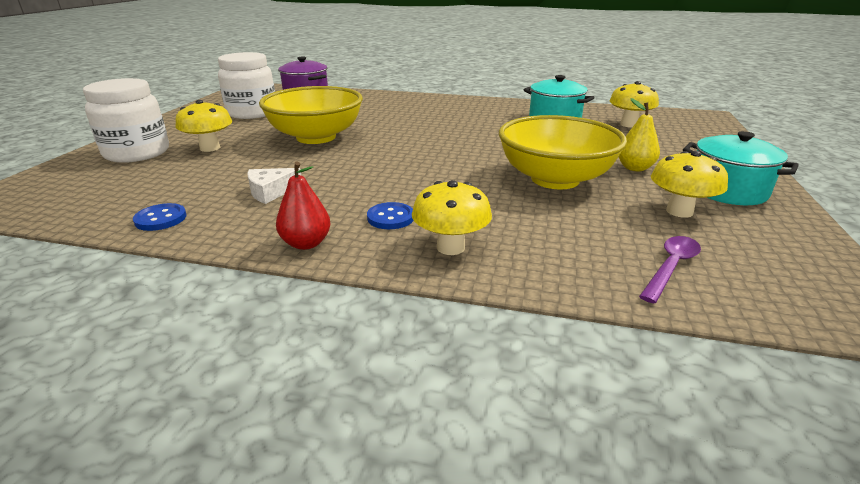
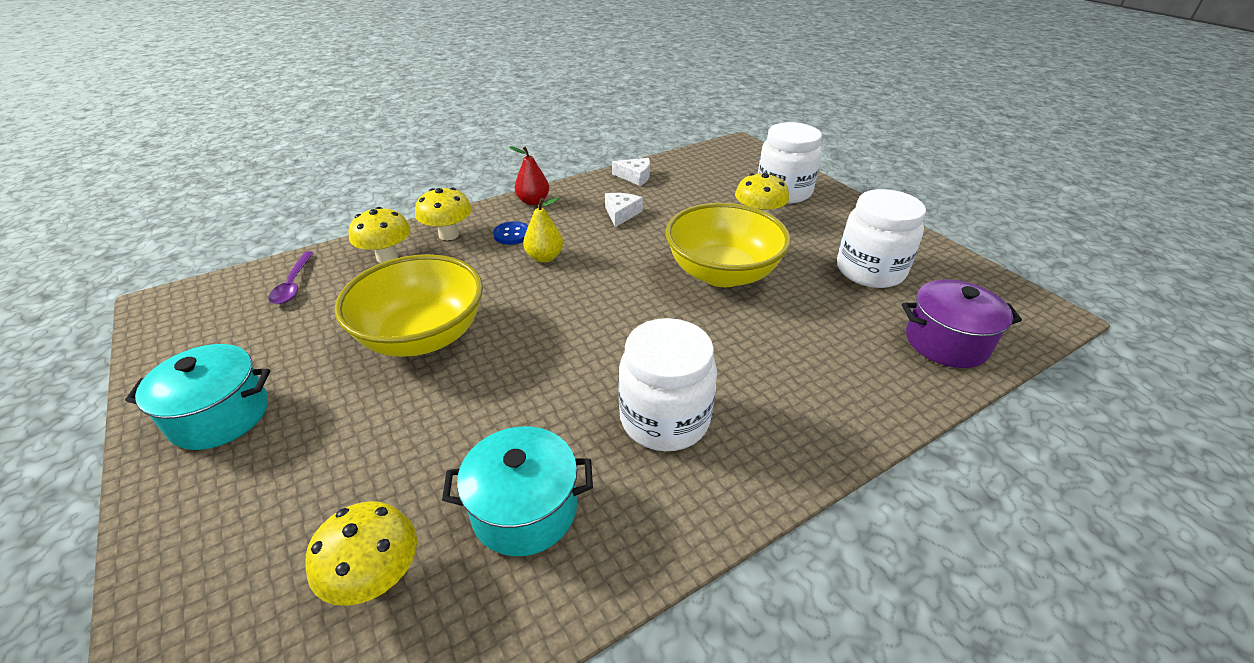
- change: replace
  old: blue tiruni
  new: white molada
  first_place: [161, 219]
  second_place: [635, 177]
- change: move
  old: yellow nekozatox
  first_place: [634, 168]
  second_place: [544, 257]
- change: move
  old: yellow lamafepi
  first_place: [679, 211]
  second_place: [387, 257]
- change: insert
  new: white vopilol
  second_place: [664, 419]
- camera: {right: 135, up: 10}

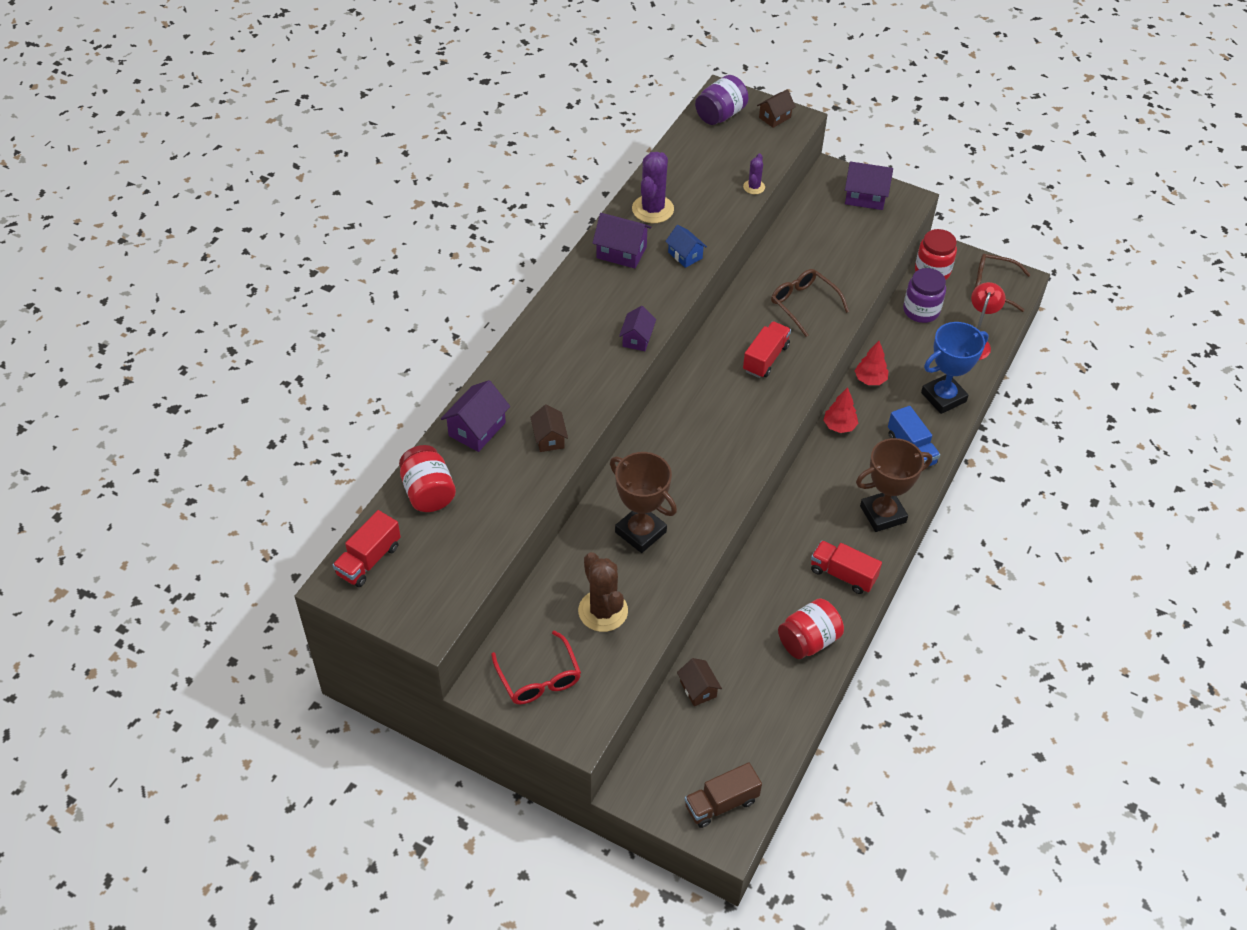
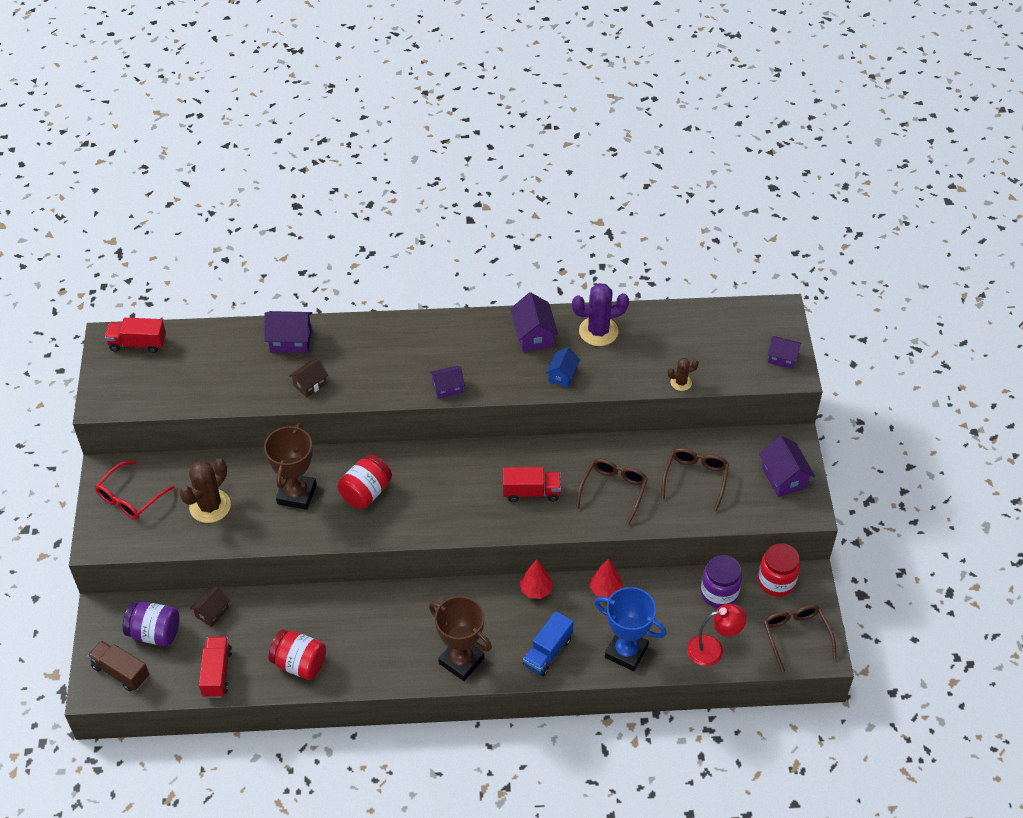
- change: move
  old: red vopilol
  first_place: [428, 492]
  second_place: [366, 492]
- change: move
  old: purple vopilol
  first_place: [720, 115]
  second_place: [154, 633]
- change: recolor
  old: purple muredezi
  new: brown muredezi
  first_place: [754, 187]
  second_place: [681, 383]
- change: recolor
  old: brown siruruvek
  new: purple siruruvek
  first_place: [774, 117]
  second_place: [782, 358]
- change: move
  old: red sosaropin
  first_place: [843, 574]
  second_place: [217, 673]
- change: insert
  new: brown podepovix
  second_place: [695, 479]
- camera: {right: 60, up: 0}

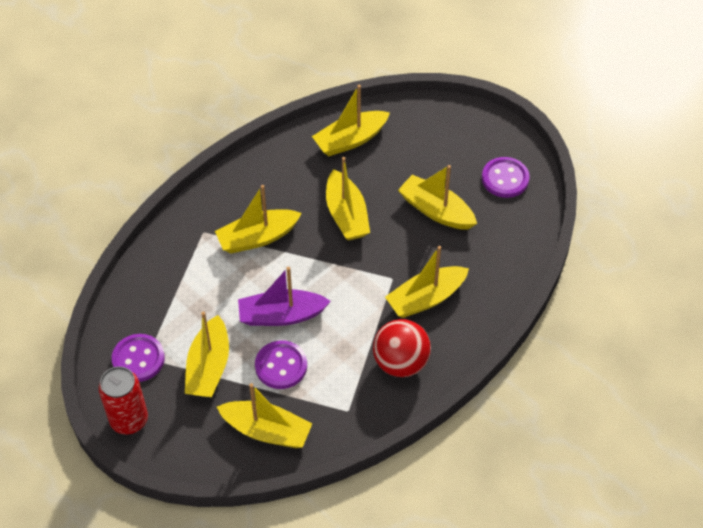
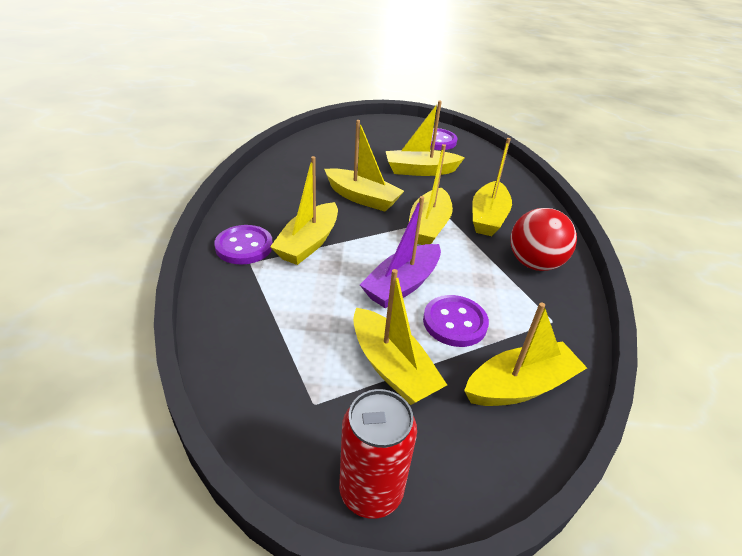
- change: move
  old: purple tiruni
  first_place: [138, 359]
  second_place: [244, 246]
- change: move
  old: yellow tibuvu
  first_place: [350, 140]
  second_place: [428, 226]
- camera: {right: -45, up: -15}

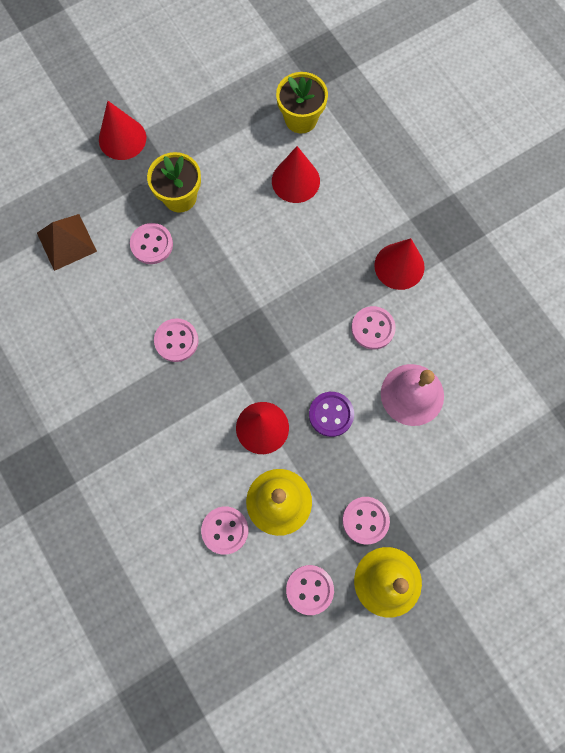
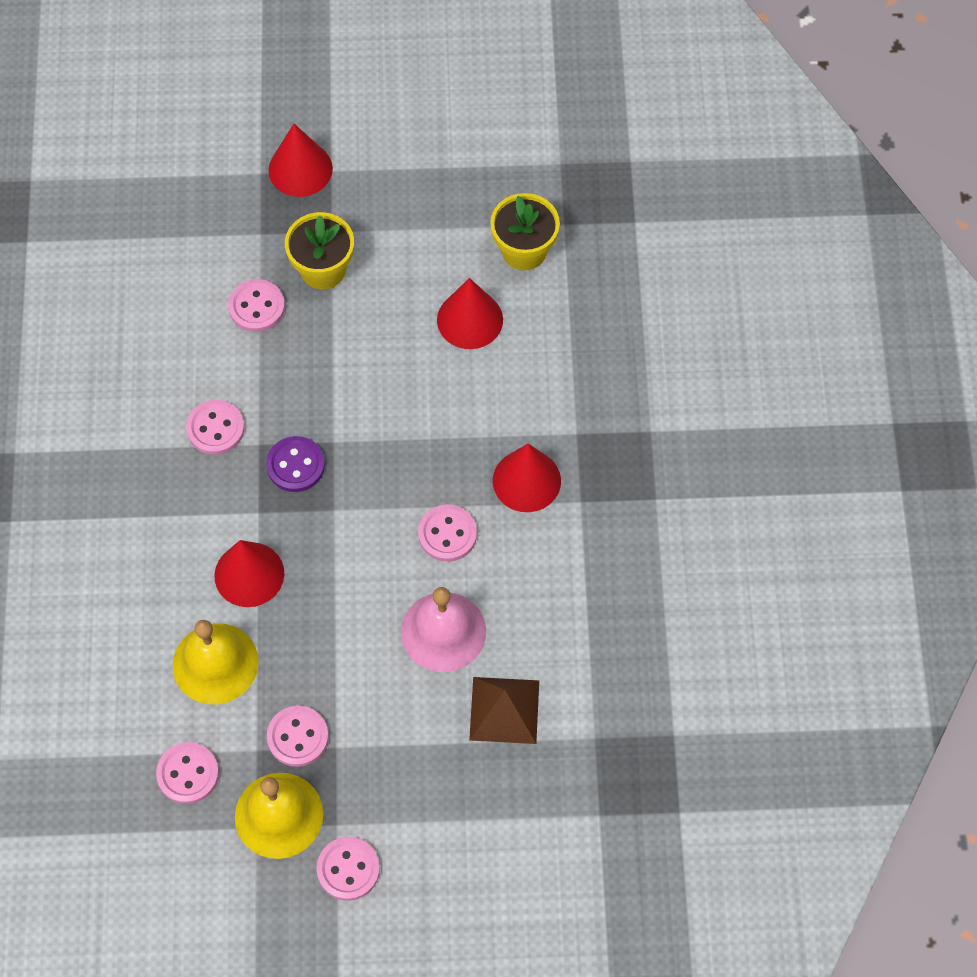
- change: move
  old: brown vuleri
  first_place: [66, 242]
  second_place: [504, 710]
- change: move
  old: pink tiruni
  first_place: [225, 530]
  second_place: [348, 869]
- change: move
  old: purple tiruni
  first_place: [331, 414]
  second_place: [295, 465]
- camera: {right: 30, up: -10}

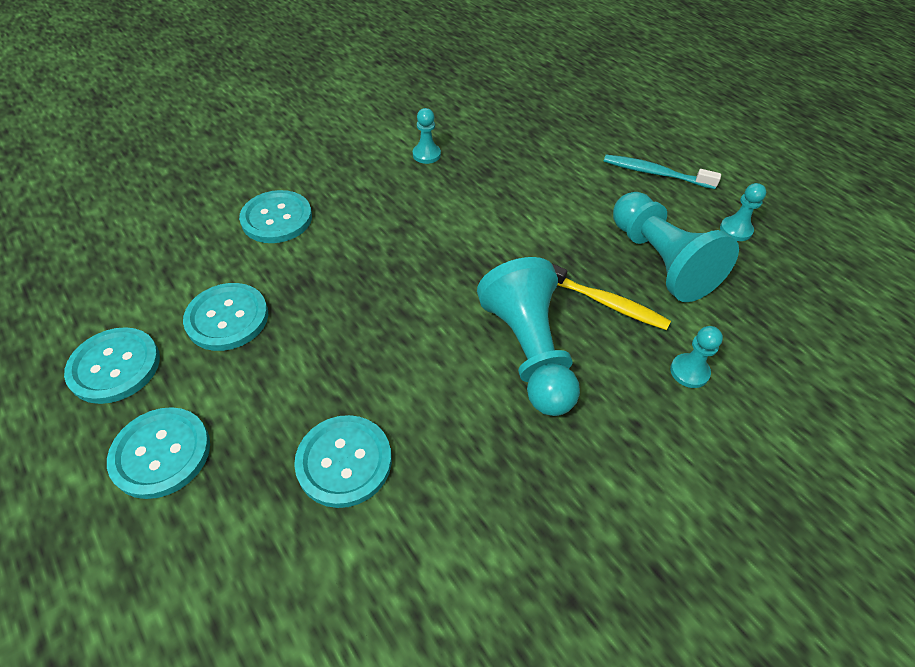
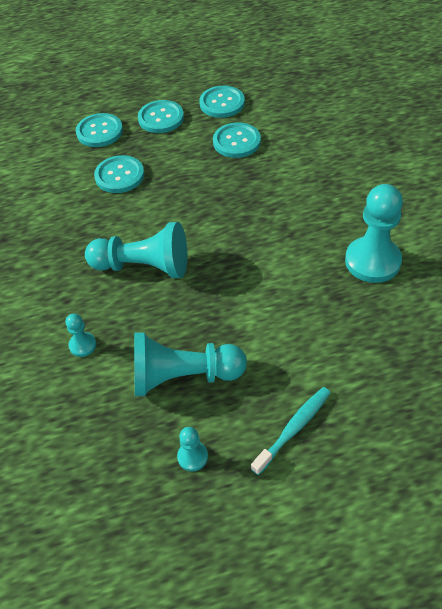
- change: move
  old: turquoise tiruni
  first_place: [277, 218]
  second_place: [99, 131]
- change: resize
  old: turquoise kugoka
  first_place: [426, 155]
  second_place: [372, 261]
  factor: 2.17
- change: delete
  old: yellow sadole
  first_place: [605, 302]
- camera: {right: 115, up: 0}

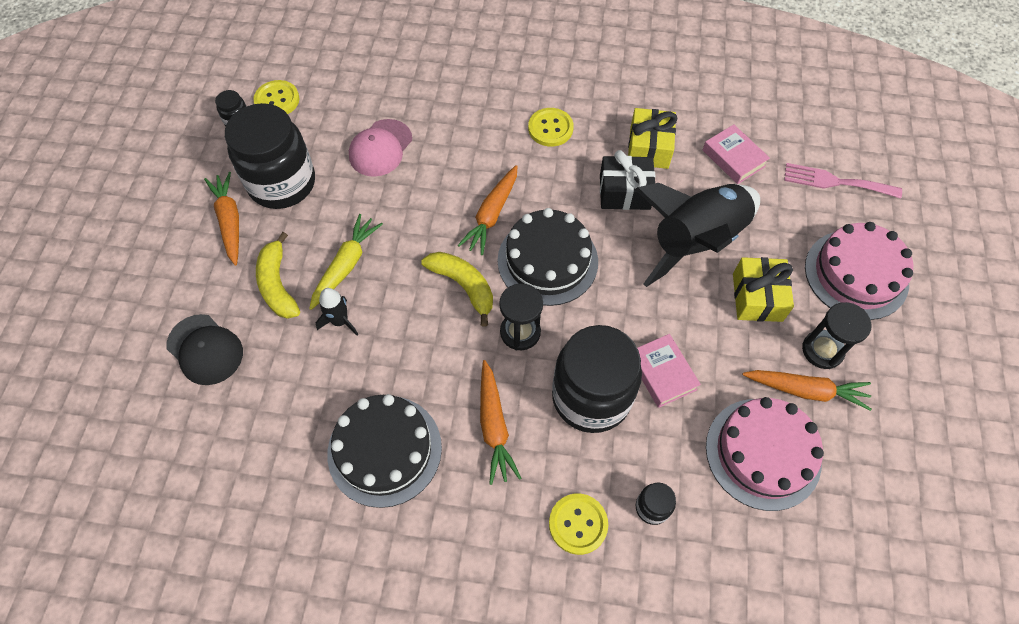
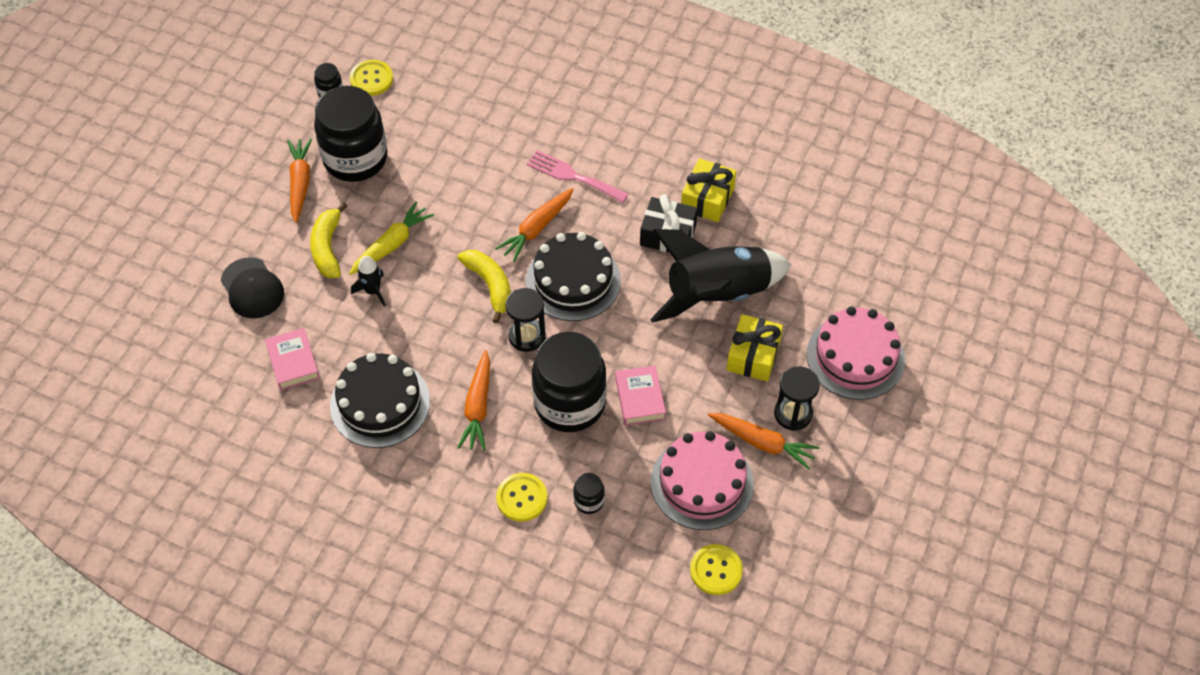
- change: delete
  old: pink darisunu
  first_place: [380, 148]
- change: move
  old: yellow tiruni
  first_place: [550, 128]
  second_place: [716, 570]
- change: move
  old: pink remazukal
  first_place: [733, 158]
  second_place: [293, 362]
- change: move
  old: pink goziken
  first_place: [835, 182]
  second_place: [573, 176]
- camera: {right: 15, up: -5}

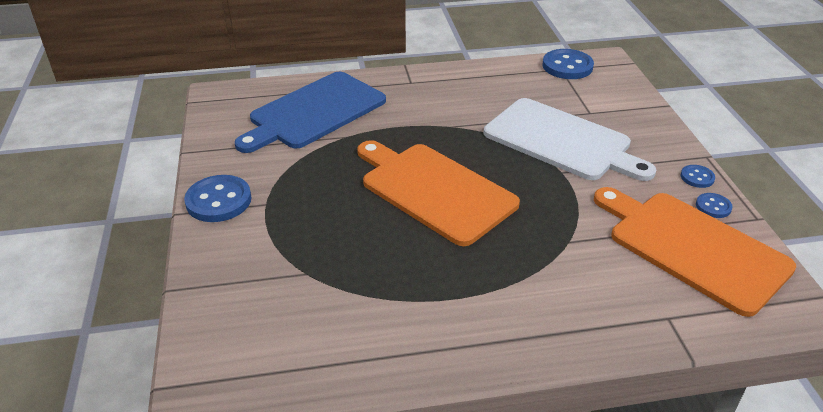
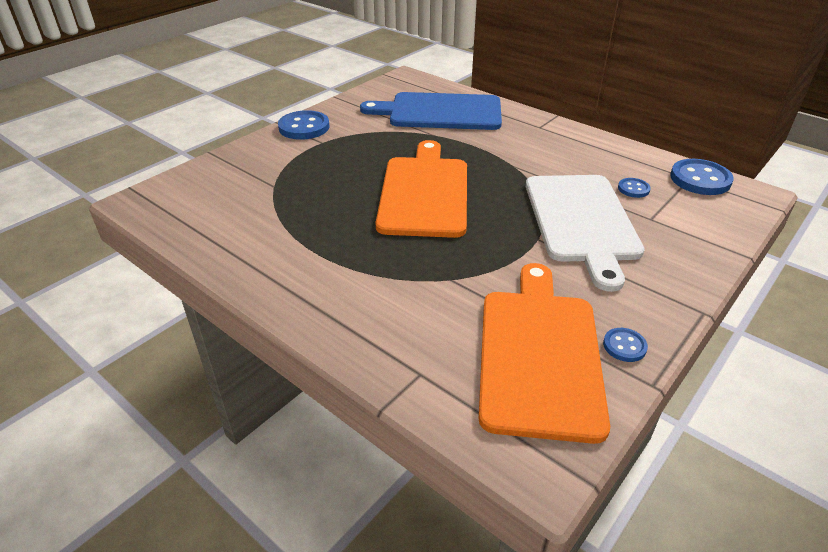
- change: move
  old: blue tiruni
  first_place: [697, 177]
  second_place: [633, 189]
- camera: {right: 50, up: 0}

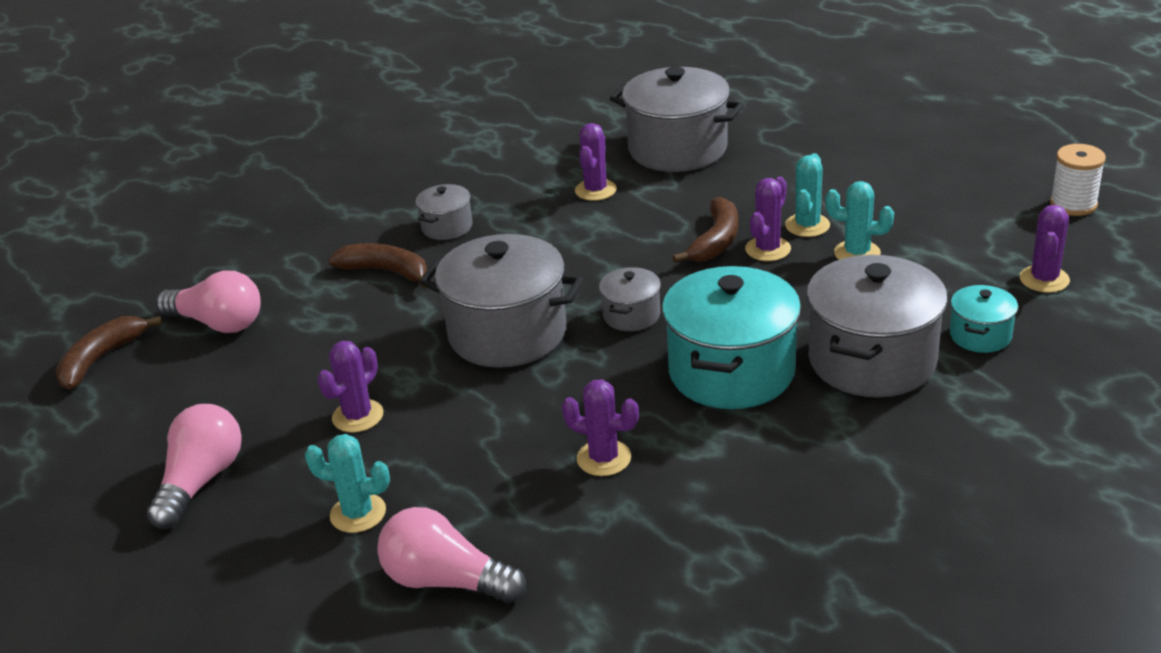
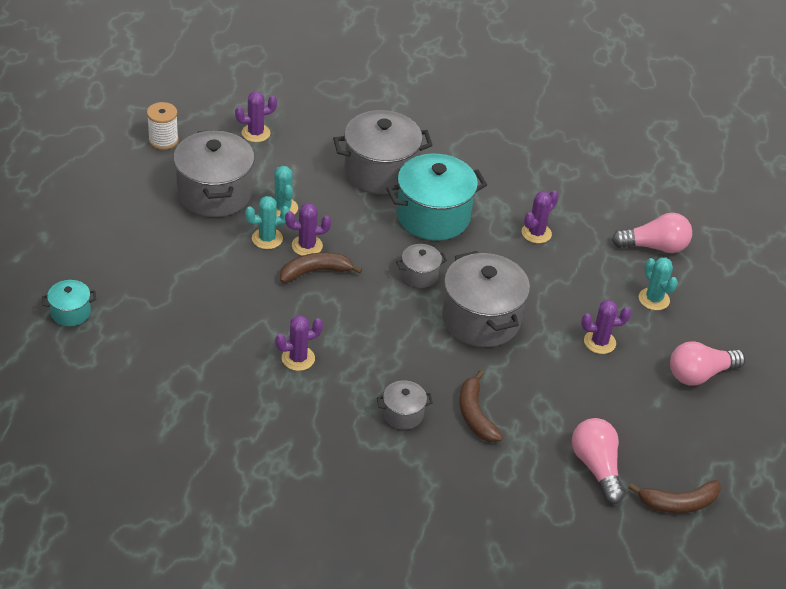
- change: rotate
  old: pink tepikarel
  first_place: [446, 581]
  second_place: [654, 246]
  degrees: -75
- change: rotate
  old: purple muredezi
  first_place: [604, 458]
  second_place: [536, 233]
  degrees: 60
- change: move
  old: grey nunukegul
  first_place: [677, 149]
  second_place: [214, 193]
- change: move
  old: turquoise nunukegul
  first_place: [980, 335]
  second_place: [71, 312]
- camera: {right: -135, up: 10}

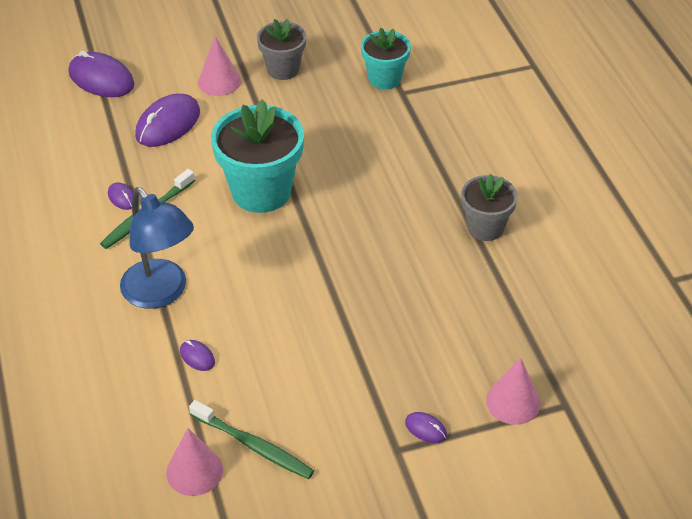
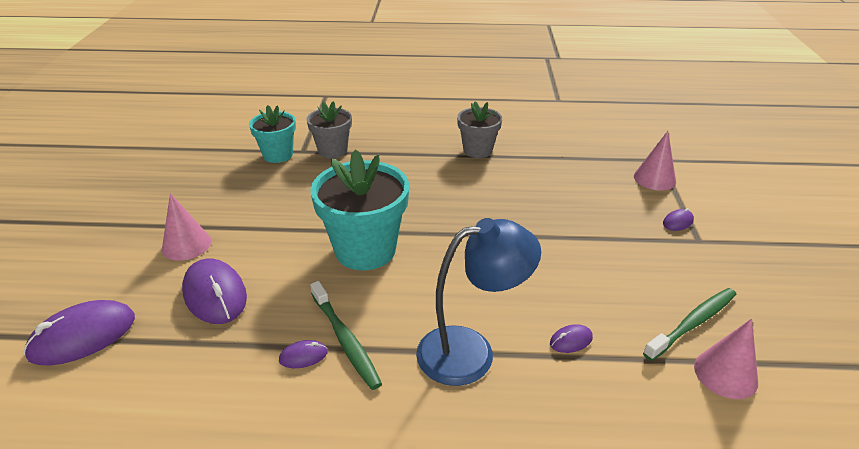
- change: move
  old: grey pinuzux
  first_place: [283, 69]
  second_place: [333, 150]
- camera: {right: -70, up: -10}

